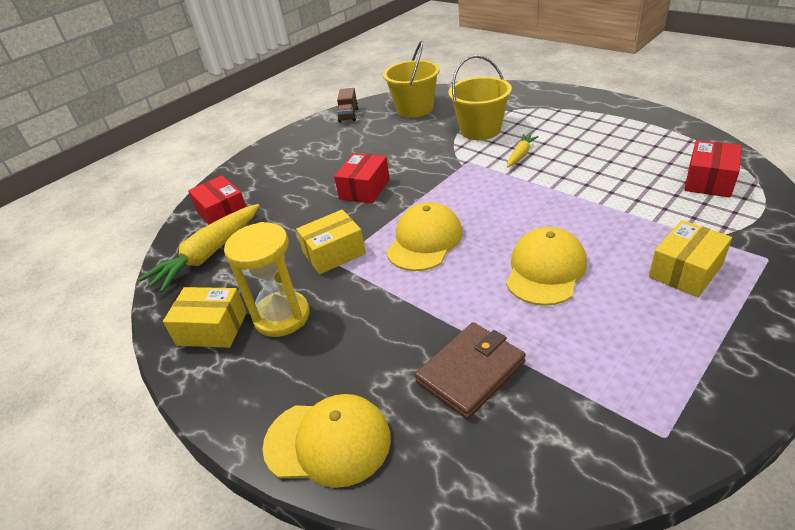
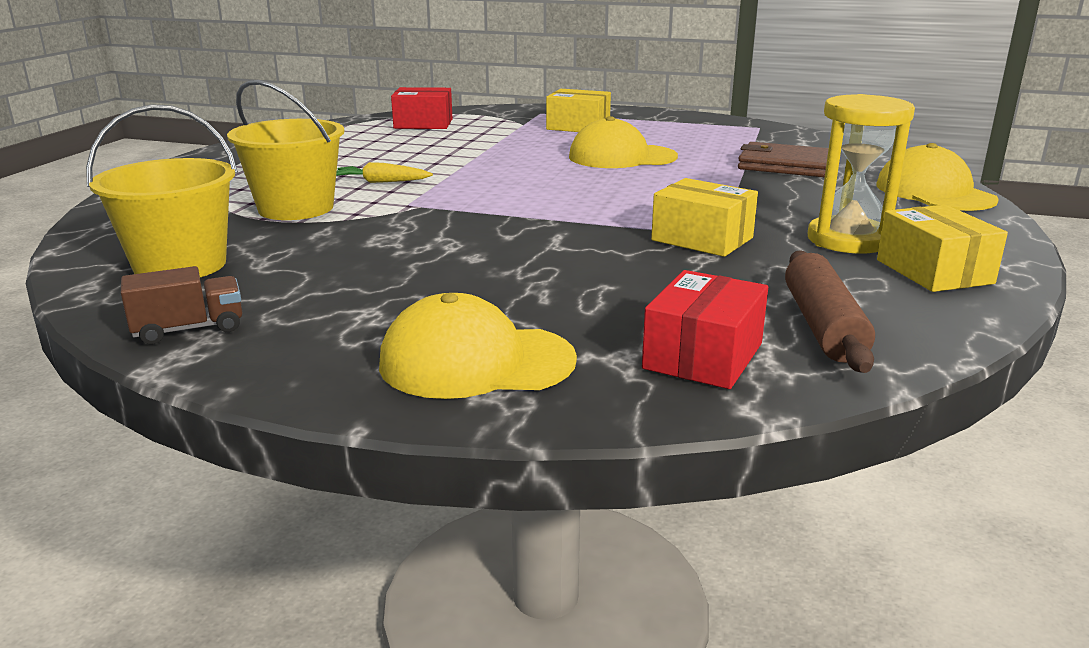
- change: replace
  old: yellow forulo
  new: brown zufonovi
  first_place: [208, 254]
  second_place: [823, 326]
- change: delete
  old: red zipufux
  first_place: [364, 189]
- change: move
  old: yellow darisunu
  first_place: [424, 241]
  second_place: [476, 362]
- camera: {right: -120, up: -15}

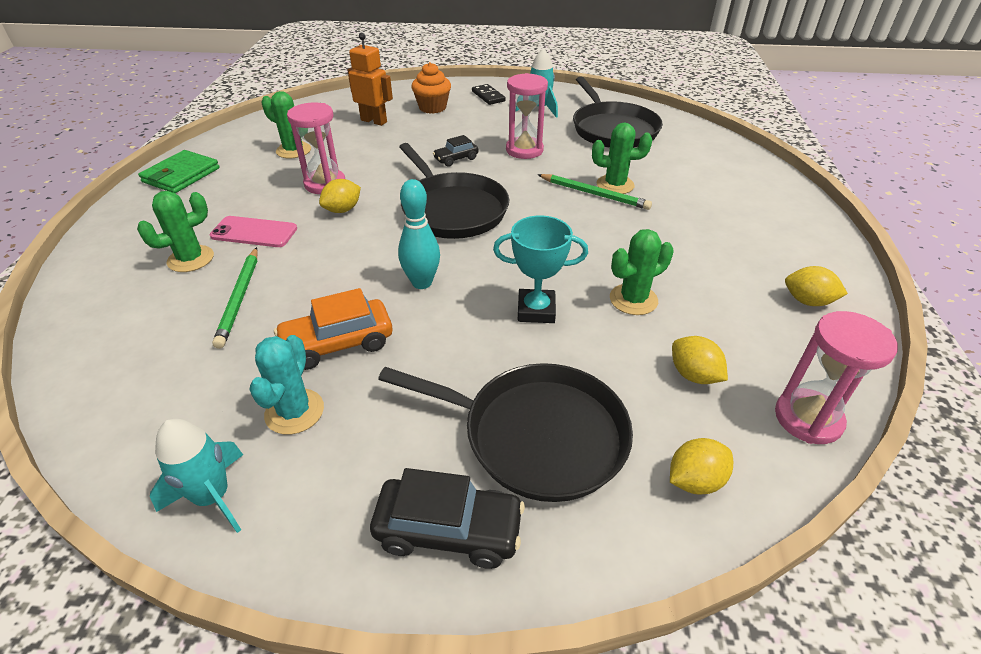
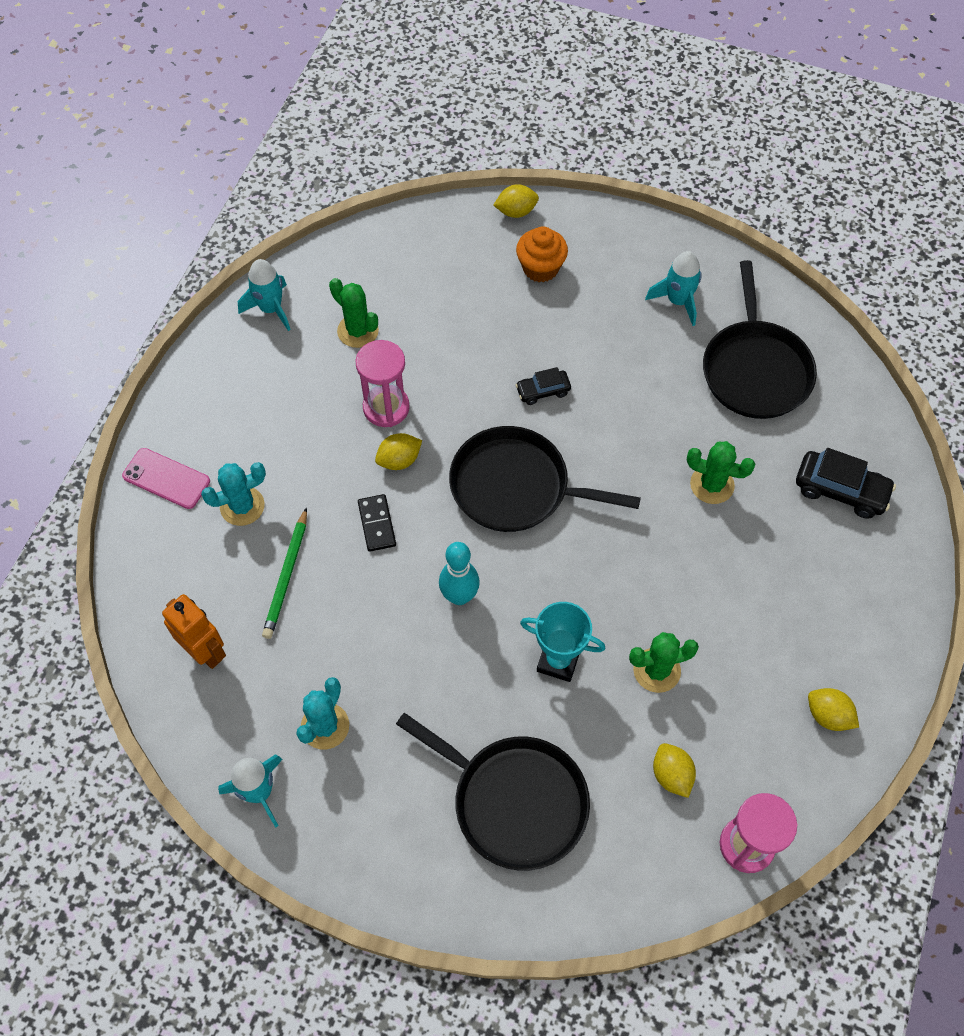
- change: recolor
  old: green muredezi
  new: turquoise muredezi
  first_place: [191, 259]
  second_place: [242, 506]
- change: delete
  old: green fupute
  first_place: [181, 175]
- change: move
  old: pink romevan
  first_place: [254, 232]
  second_place: [166, 479]
- change: delete
  old: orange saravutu
  first_place: [338, 344]
- change: move
  old: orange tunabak
  first_place: [374, 121]
  second_place: [205, 651]
- change: move
  old: black saravutu
  first_place: [448, 530]
  second_place: [840, 490]
- change: rotate
  old: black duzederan
  first_place: [452, 209]
  second_place: [516, 487]
  degrees: 120
- change: move
  old: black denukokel
  first_place: [488, 96]
  second_place: [377, 524]
- change: delete
  old: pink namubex
  first_place: [524, 150]
- change: delete
  old: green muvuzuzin
  first_place: [594, 194]
- change: move
  old: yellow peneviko
  first_place: [694, 480]
  second_place: [516, 211]
- change: insert
  new: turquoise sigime
  second_place: [271, 309]
- camera: {right: 15, up: 20}

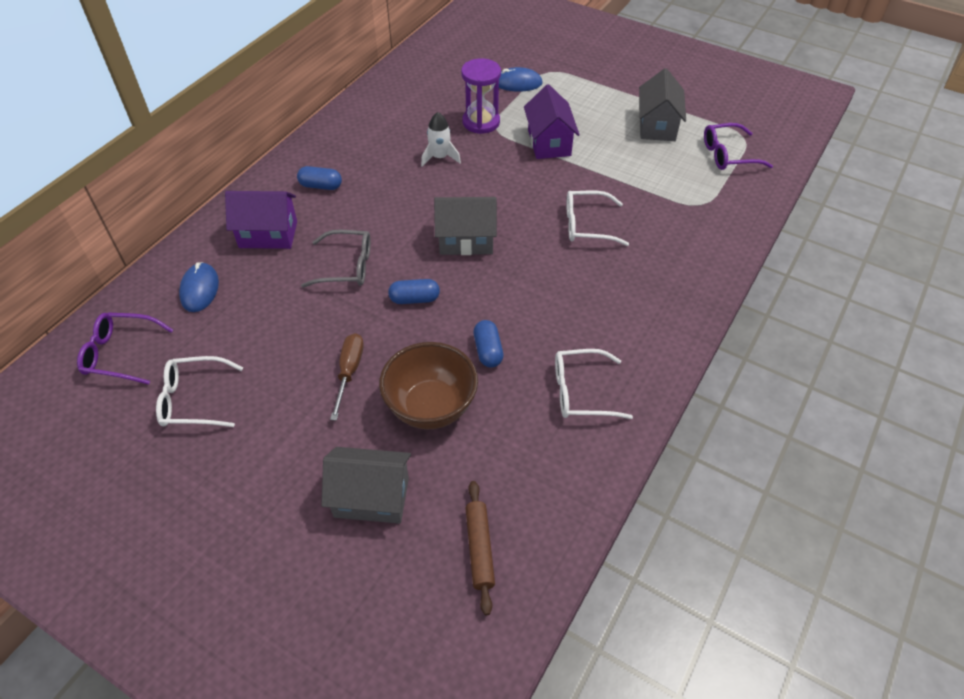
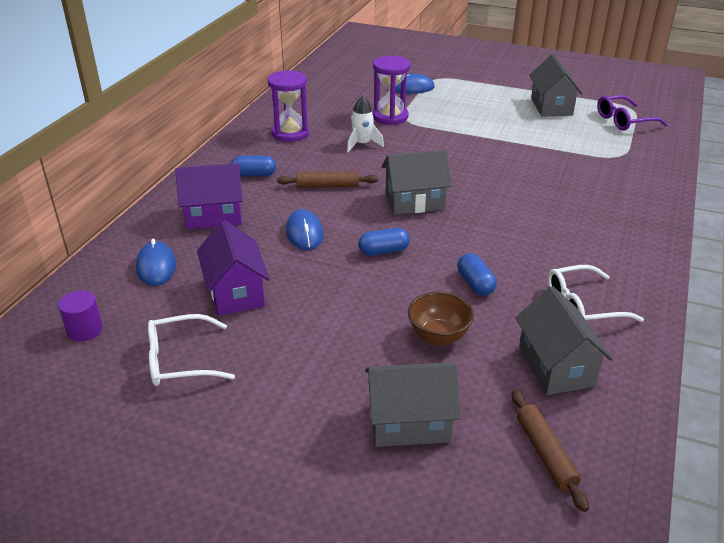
- change: replace
  old: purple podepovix
  new: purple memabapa
  first_place: [120, 354]
  second_place: [85, 330]
- change: replace
  old: grey podepovix
  new: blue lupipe
  first_place: [346, 266]
  second_place: [304, 233]
- change: delete
  old: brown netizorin
  first_place: [349, 372]
- change: resize
  old: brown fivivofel
  first_place: [431, 407]
  second_place: [438, 336]
  factor: 0.64
- change: move
  old: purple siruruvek
  first_place: [549, 143]
  second_place: [236, 292]
- change: delete
  old: white podepovix
  first_place: [587, 225]
- change: insert
  new: purple namubex
  second_place: [290, 133]
- change: insert
  new: brown zufonovi
  second_place: [328, 186]
- change: insert
  new: grey siruruvek
  second_place: [556, 366]
- camera: {right: -10, up: -15}

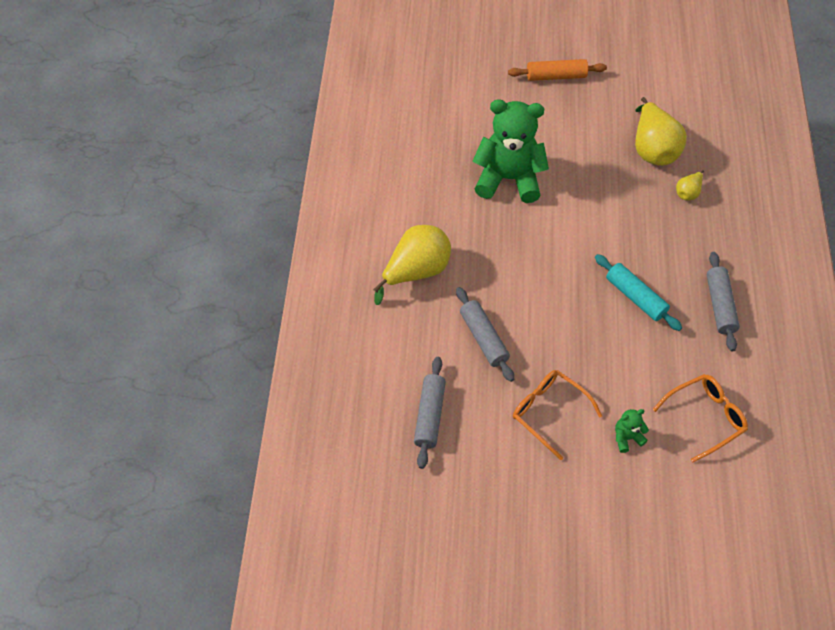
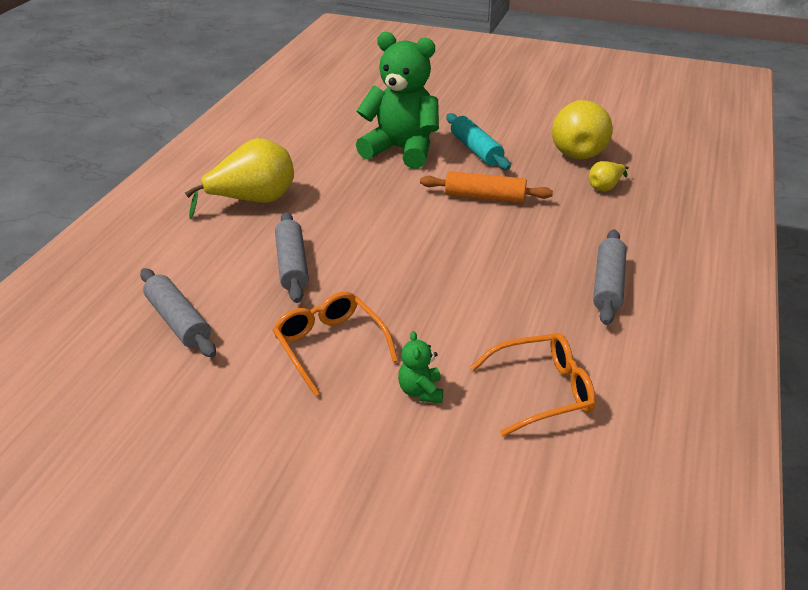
- change: rotate
  old: grey zufonovi
  first_place: [429, 415]
  second_place: [178, 321]
  degrees: -60
- change: move
  old: orange zufonovi
  first_place: [556, 76]
  second_place: [484, 197]
- change: move
  old: turquoise zufonovi
  first_place: [635, 297]
  second_place: [476, 150]
- change: rotate
  old: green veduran
  first_place: [627, 437]
  second_place: [421, 391]
  degrees: -90
- camera: {right: 15, up: -20}

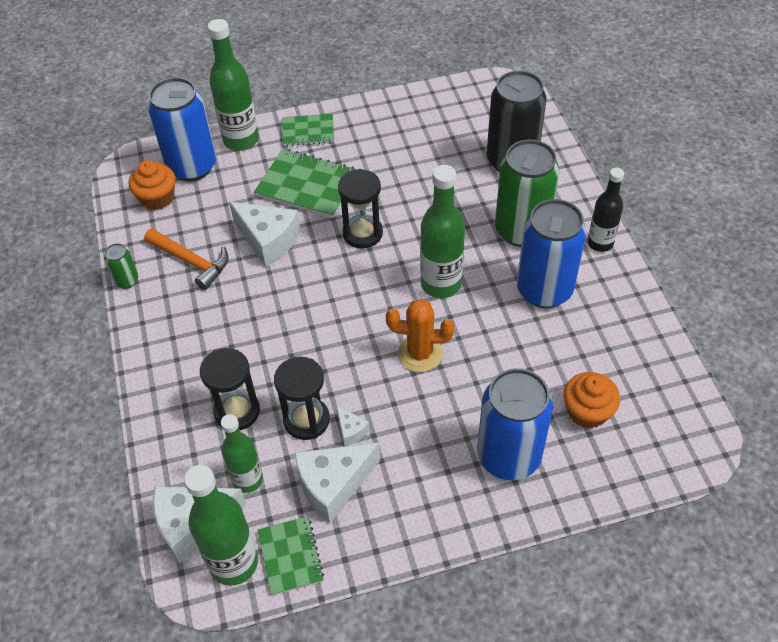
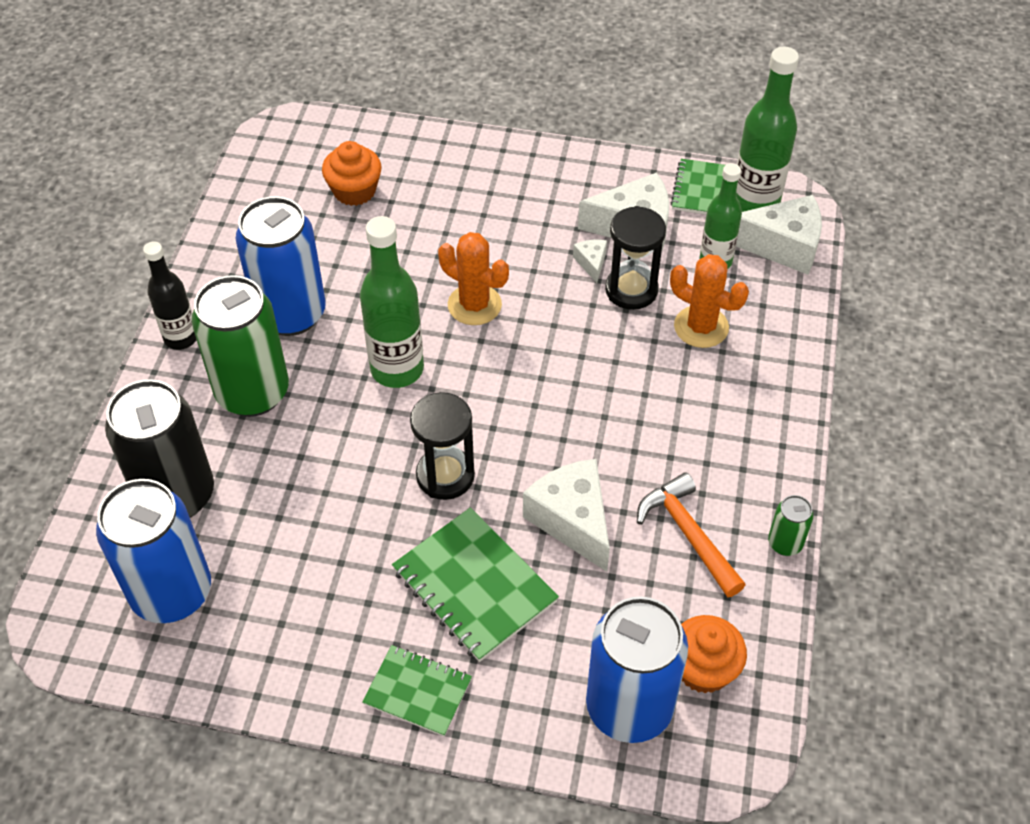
- change: replace
  old: black namubex
  new: orange muredezi
  first_place: [237, 411]
  second_place: [701, 327]
- change: delete
  old: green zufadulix
  first_place: [241, 140]
- change: move
  old: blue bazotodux
  first_place: [508, 456]
  second_place: [172, 593]
- camera: {right: -155, up: 0}

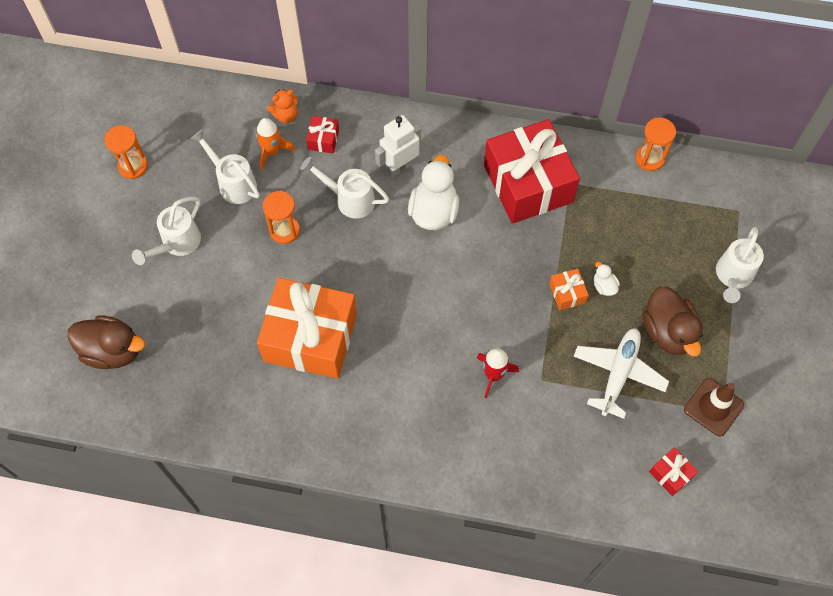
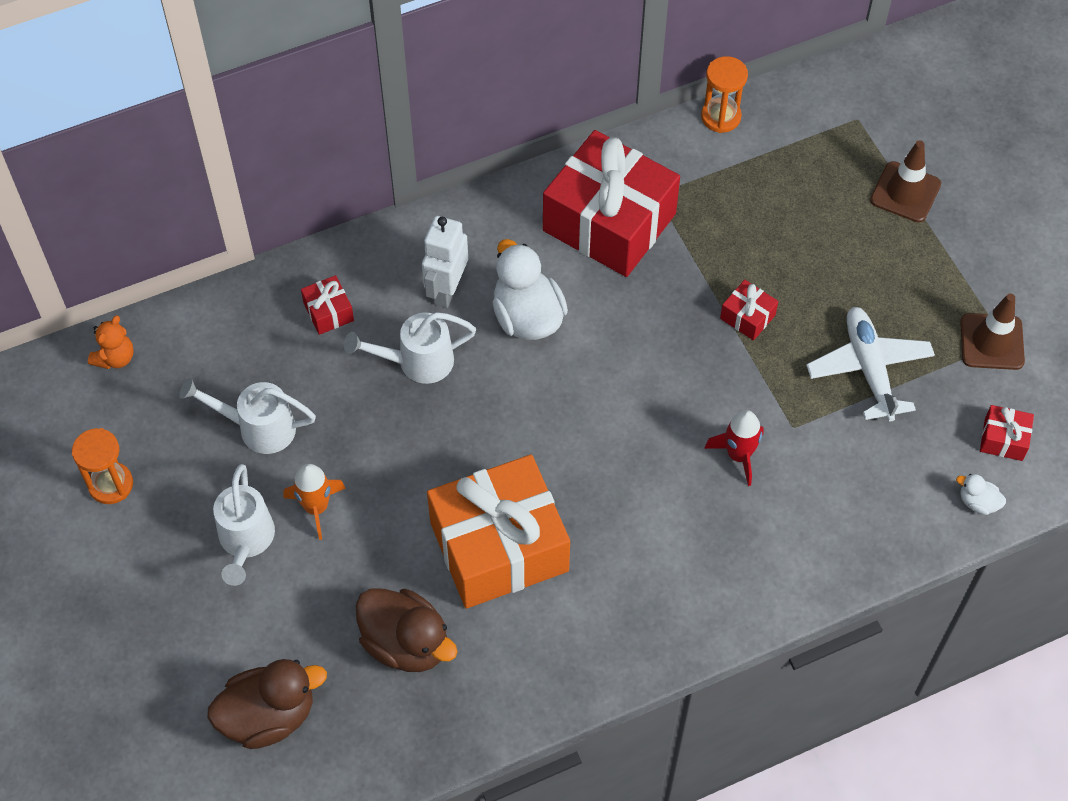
- change: move
  old: orange sigime
  first_place: [272, 152]
  second_place: [316, 507]
- change: delete
  old: orange namubex
  first_place: [284, 230]
- change: move
  old: orange veduran
  first_place: [286, 115]
  second_place: [115, 358]
- change: recolor
  old: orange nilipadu
  new: red nilipadu
  first_place: [567, 293]
  second_place: [747, 317]
- change: move
  old: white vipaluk
  first_place: [604, 286]
  second_place: [978, 502]
- change: move
  old: brown vipaluk
  first_place: [668, 332]
  second_place: [406, 643]
- change: replace
  old: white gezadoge
  new: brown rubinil
  first_place: [733, 276]
  second_place: [905, 192]
- camera: {right: -35, up: -5}

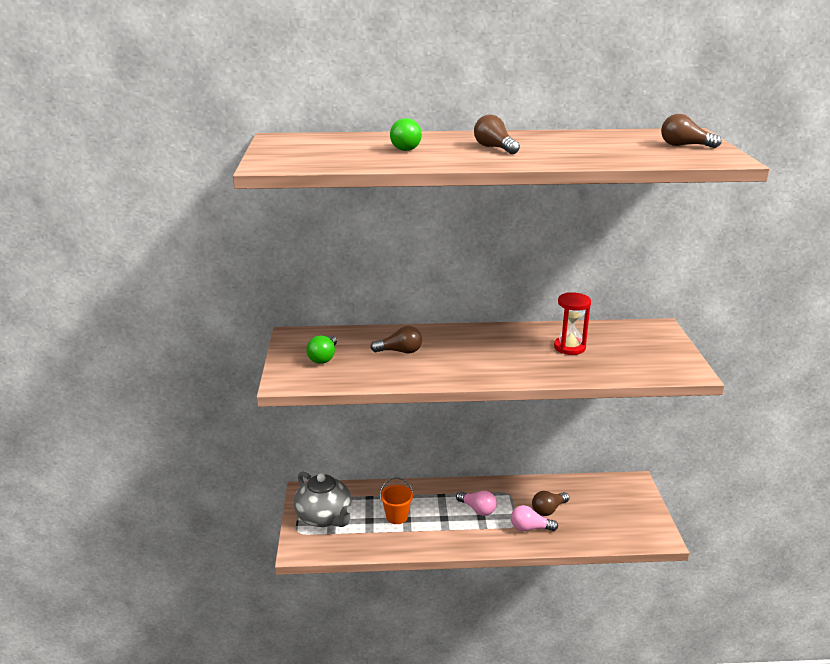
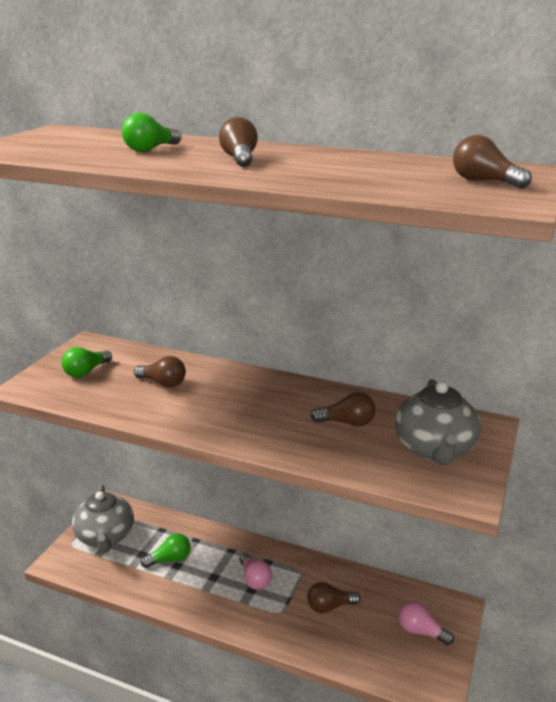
- change: replace
  old: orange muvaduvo
  new: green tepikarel
  first_place: [397, 517]
  second_place: [170, 559]
- change: move
  old: pink tepikarel
  first_place: [530, 528]
  second_place: [421, 631]
- change: replace
  old: red namubex
  new: brown tepikarel
  first_place: [569, 347]
  second_place: [347, 423]
- change: insert
  new: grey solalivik
  second_place: [434, 449]
- camera: {right: 25, up: 0}

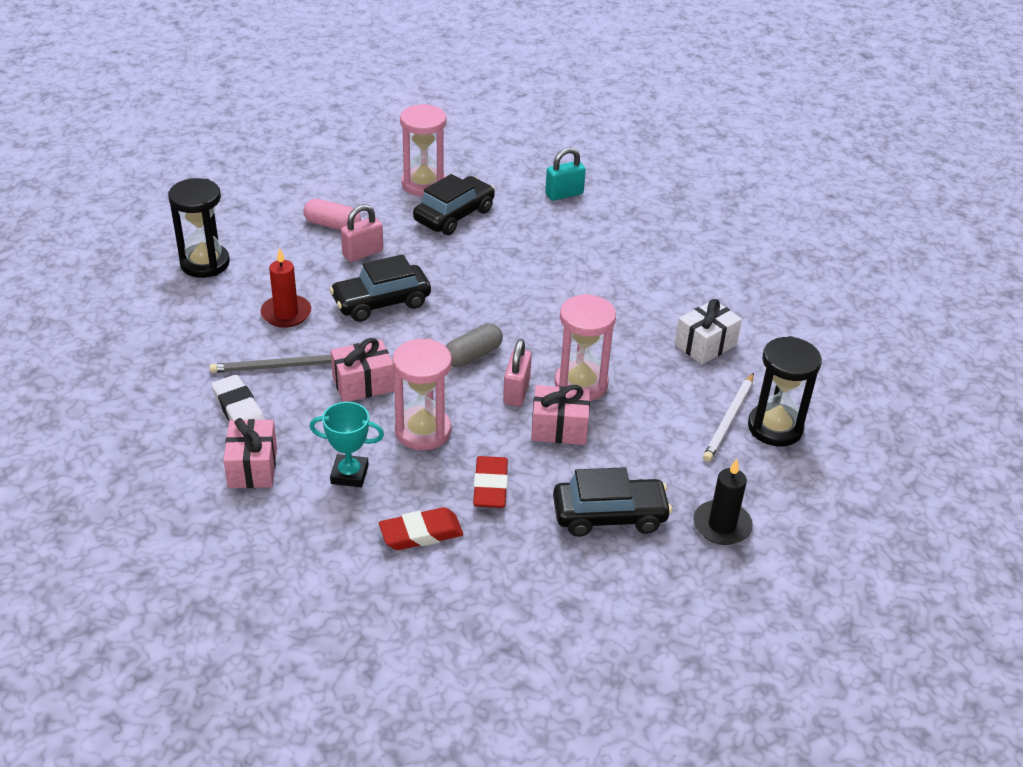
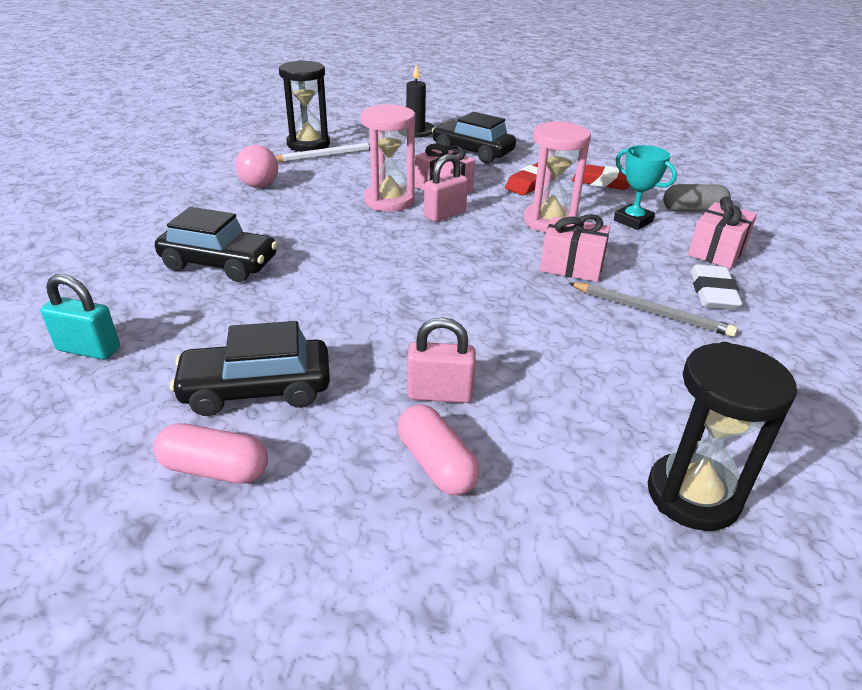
- change: delete
  old: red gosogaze
  first_place: [286, 313]
- change: move
  old: black saravutu
  first_place: [381, 302]
  second_place: [219, 264]
- change: replace
  old: pink namubex
  new: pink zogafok
  first_place: [424, 184]
  second_place: [215, 469]
- change: move
  old: grey zogafok
  first_place: [473, 355]
  second_place: [693, 210]
- change: replace
  old: white nilipadu
  new: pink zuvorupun
  first_place: [705, 345]
  second_place: [259, 186]
- camera: {right: -140, up: -5}

